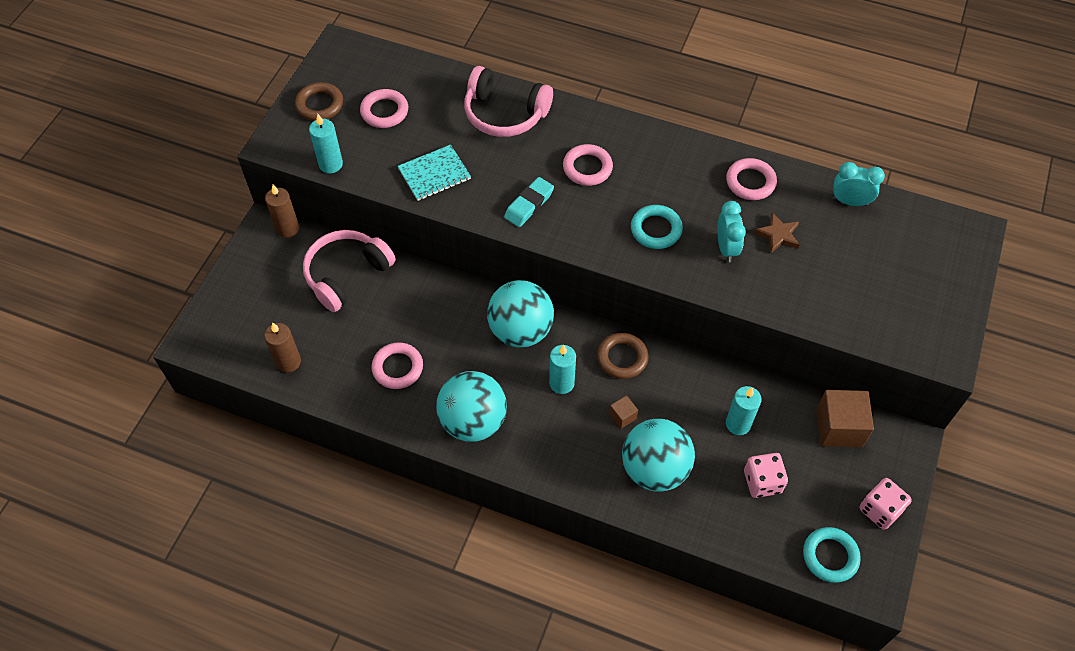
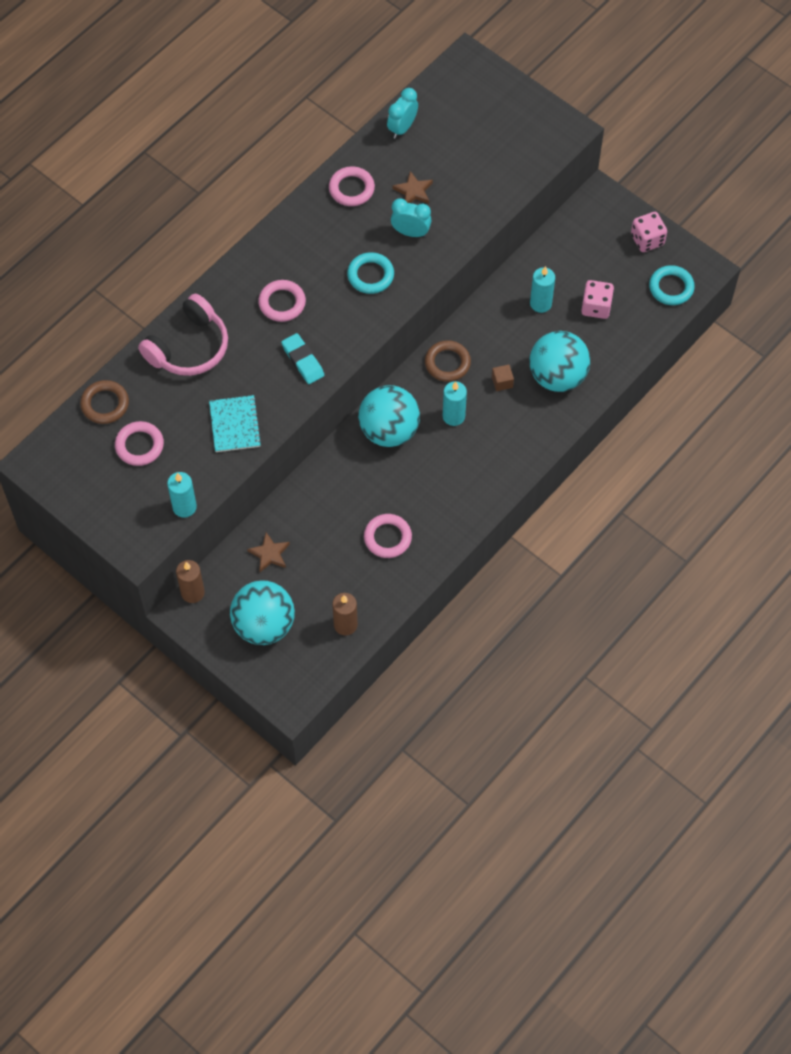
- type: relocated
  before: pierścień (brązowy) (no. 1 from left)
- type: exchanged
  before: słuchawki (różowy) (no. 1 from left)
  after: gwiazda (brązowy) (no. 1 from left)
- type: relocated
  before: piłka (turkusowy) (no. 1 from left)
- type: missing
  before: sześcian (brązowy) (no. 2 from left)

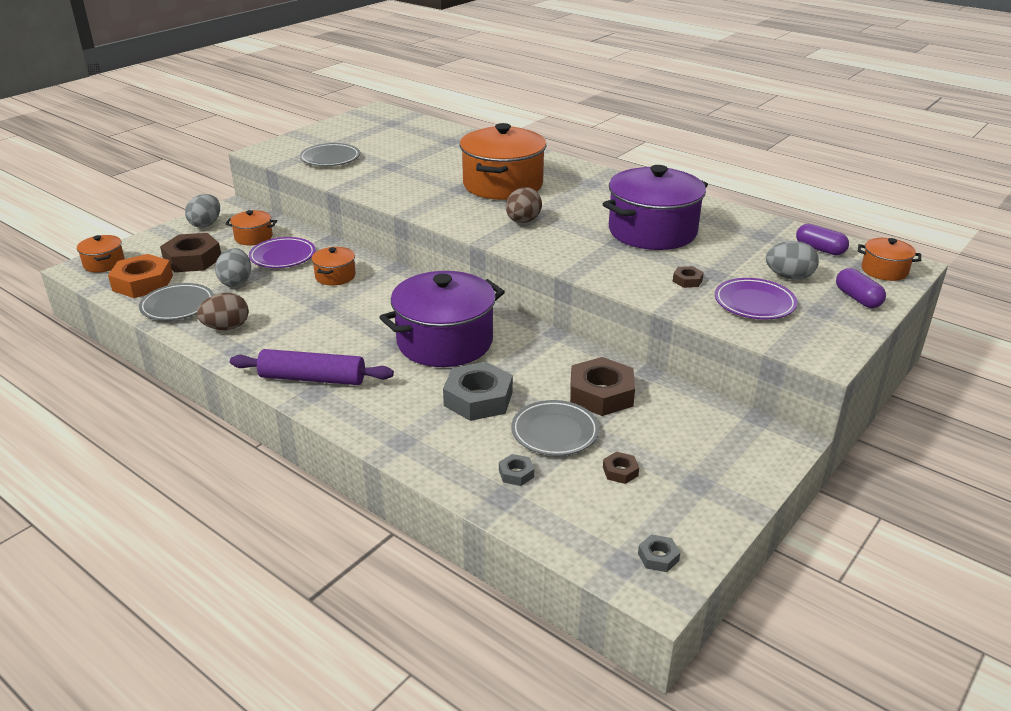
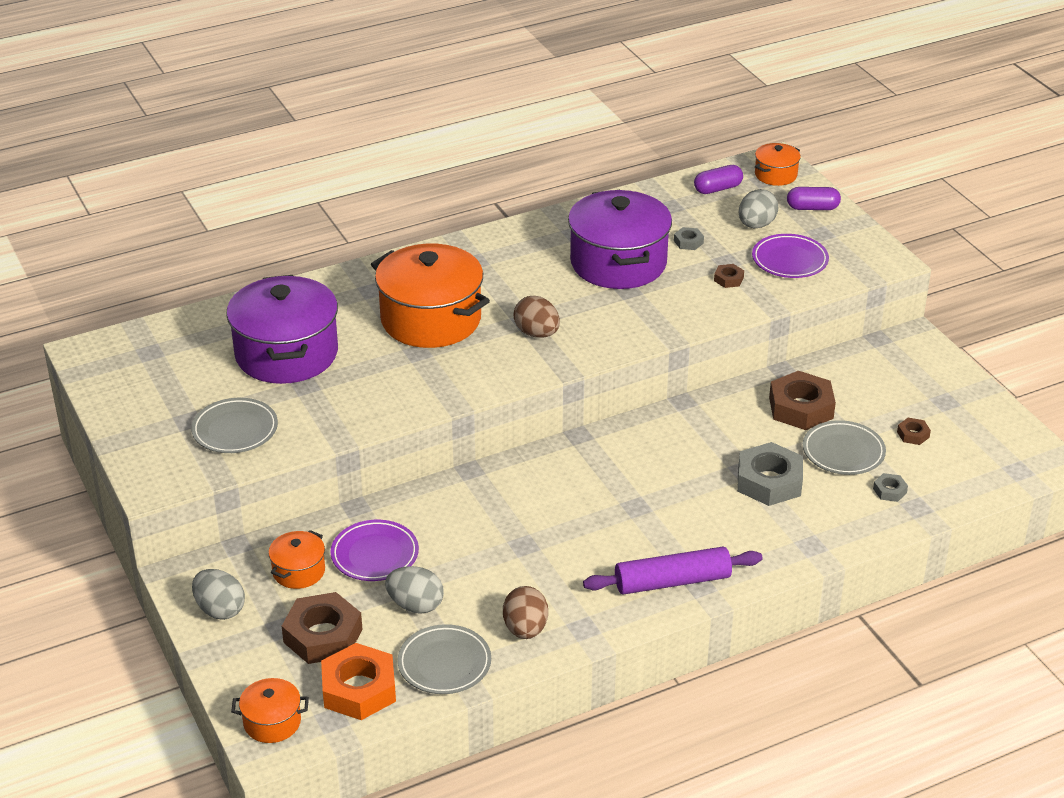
- type: spun
  before: wałek do ciasta (fioletowy)
  turn: 45
- type: missing
  before: garnek (pomarańczowy) (no. 3 from left)
- type: relocated
  before: garnek (fioletowy) (no. 1 from left)
- type: relocated
  before: nakrętka (szary) (no. 3 from left in the first image)
  after: nakrętka (szary) (no. 1 from left)

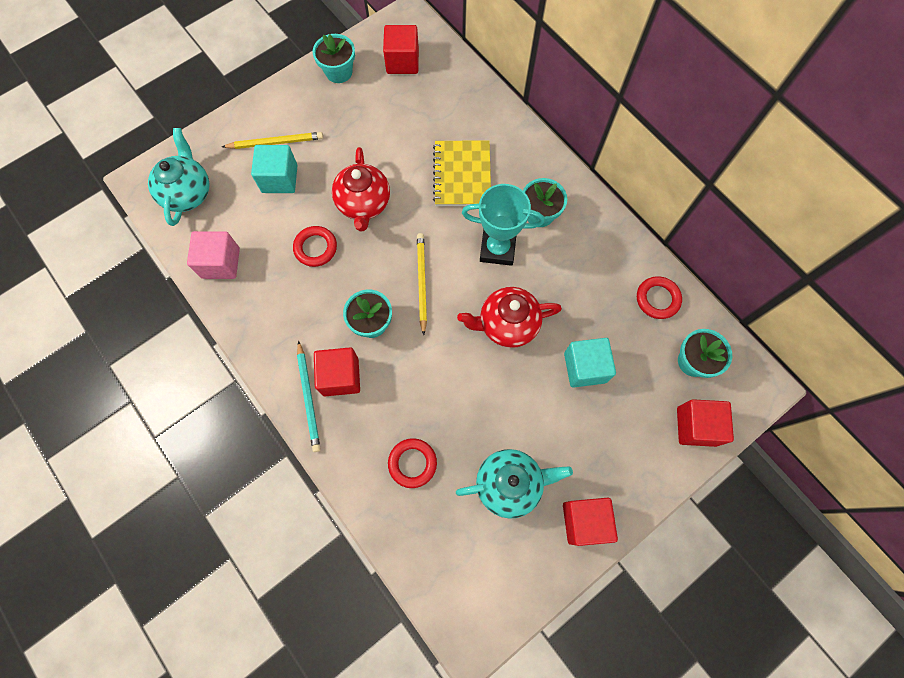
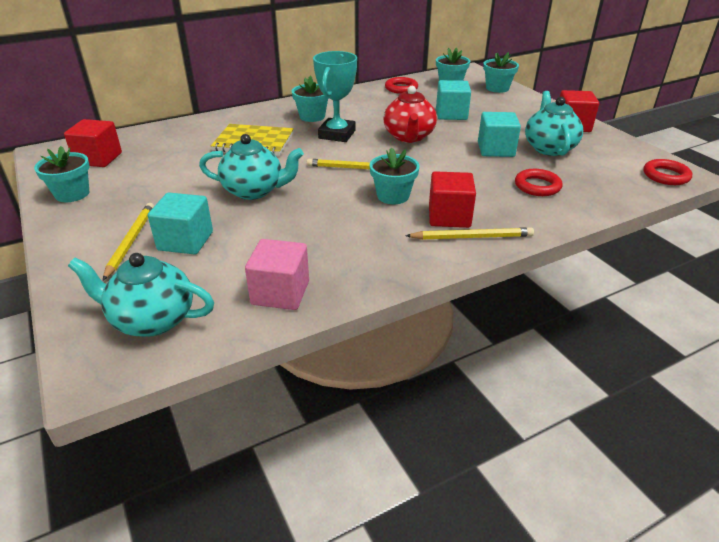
- type: relocated
  before: pierścień (czerwony) (no. 1 from left in the first image)
  after: pierścień (czerwony) (no. 3 from left)
- type: colour
  before: ołówek (turkusowy)
  after: ołówek (żółty) (no. 3 from left)
- type: colour
  before: imbryk (czerwony) (no. 1 from left)
  after: imbryk (turkusowy) (no. 2 from left)
- type: exchanged
  before: sześcian (czerwony) (no. 4 from left)
  after: doniczka (turkusowy) (no. 5 from left)
- type: appeared
  after: sześcian (turkusowy) (no. 3 from left)

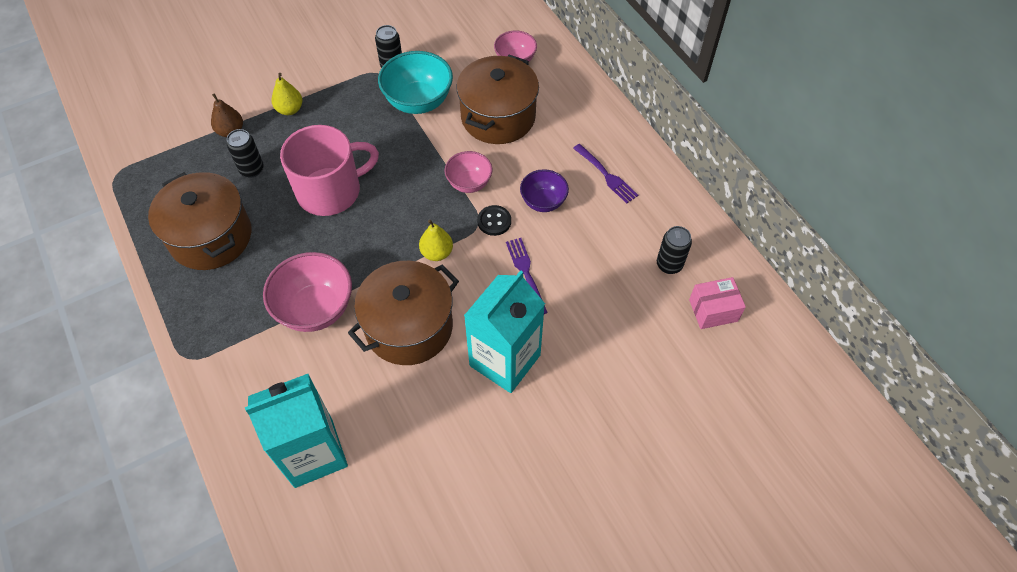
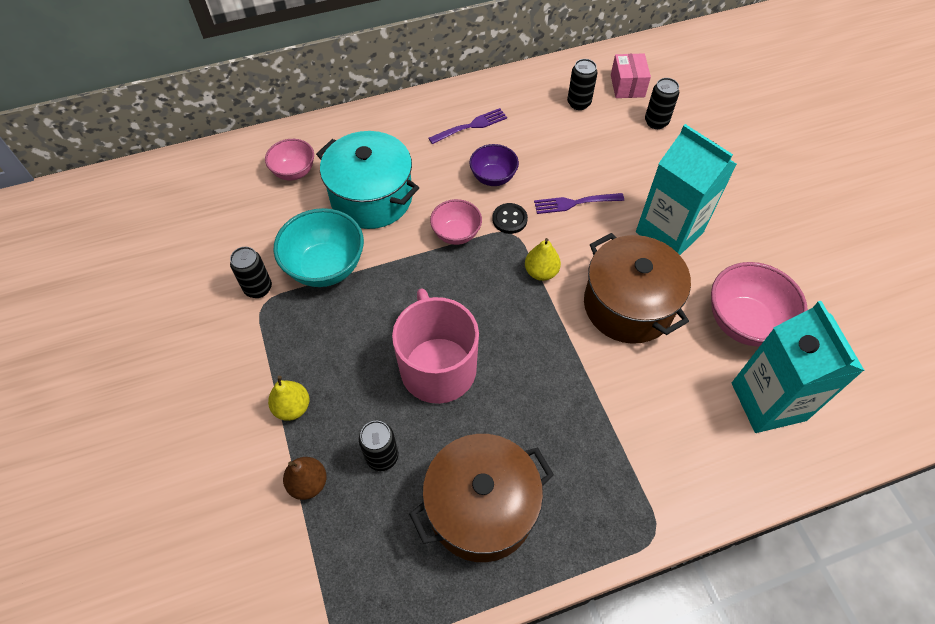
- type: relocated
  before: miska (różowy) (no. 1 from left in the first image)
  after: miska (różowy) (no. 3 from left)
- type: colour
  before: garnek (brązowy) (no. 3 from left)
  after: garnek (turkusowy)
- type: appeared
  after: puszka (czarny) (no. 4 from left)

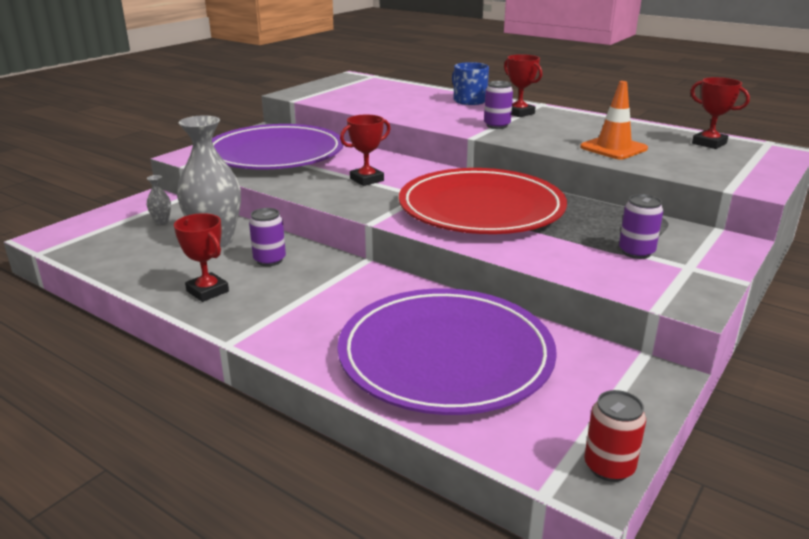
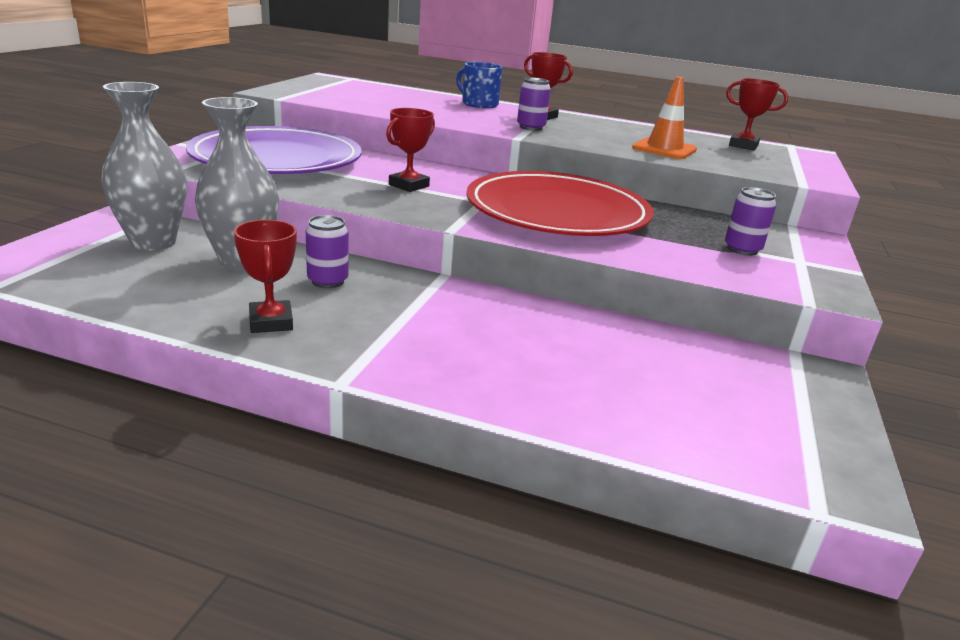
- type: size
  before: wazon (szary) (no. 1 from left)
  scale: 2.46
- type: spun
  before: puchar (czerwony) (no. 1 from left)
  turn: 45
- type: missing
  before: talerz (fioletowy) (no. 2 from left)
- type: missing
  before: puszka (czerwony)

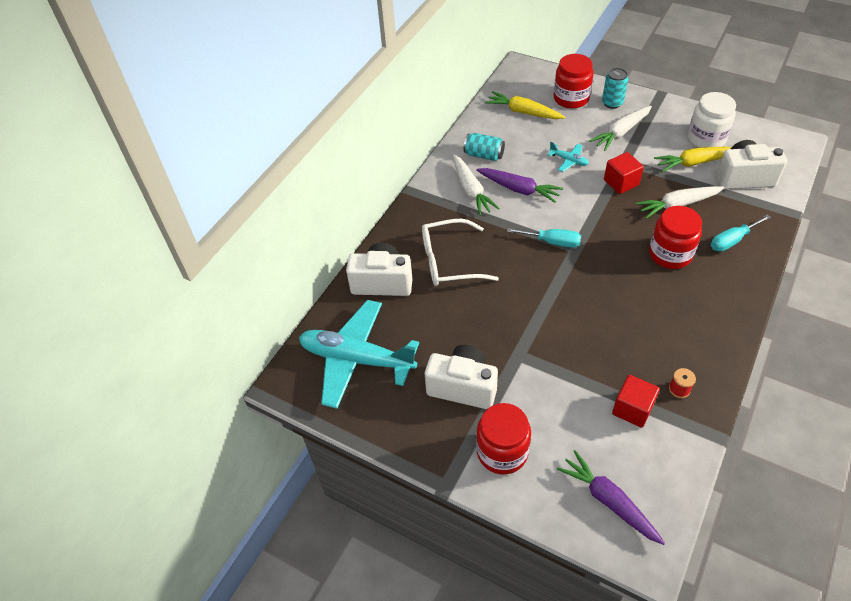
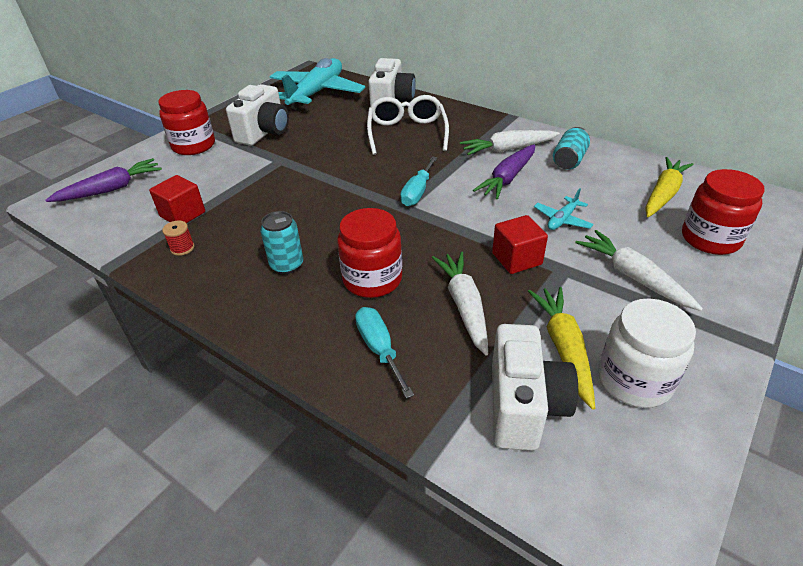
- type: relocated
  before: puszka (turkusowy) (no. 2 from left in the first image)
  after: puszka (turkusowy) (no. 1 from left)

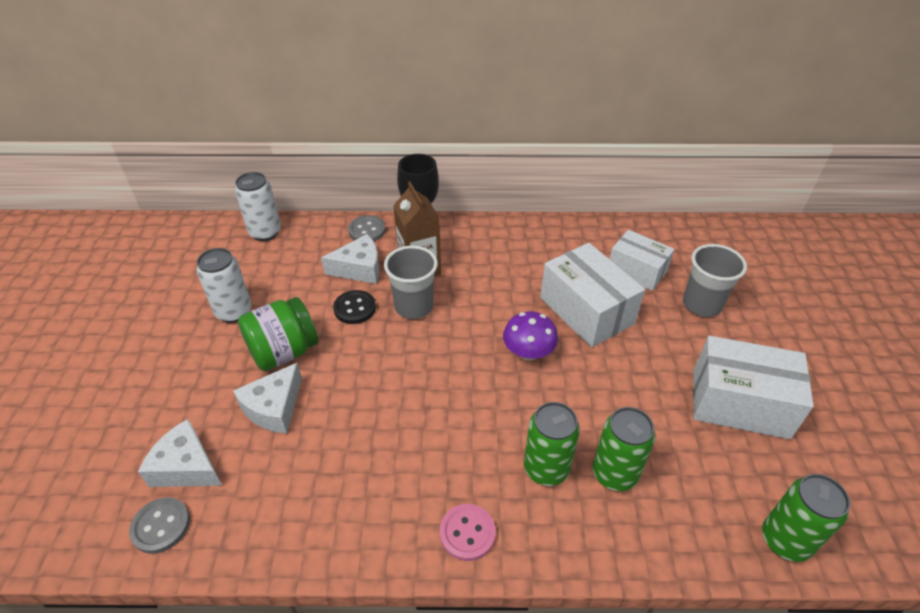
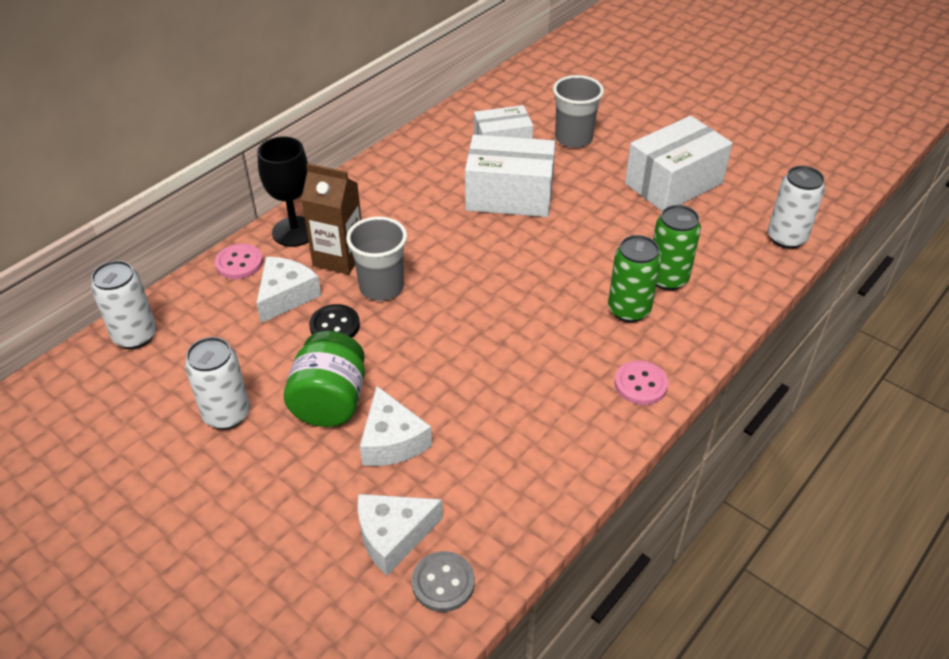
- type: colour
  before: guzik (szary) (no. 2 from left)
  after: guzik (różowy) (no. 1 from left)
- type: missing
  before: grzyb (fioletowy)
- type: colour
  before: puszka (zielony) (no. 3 from left)
  after: puszka (biały) (no. 3 from left)

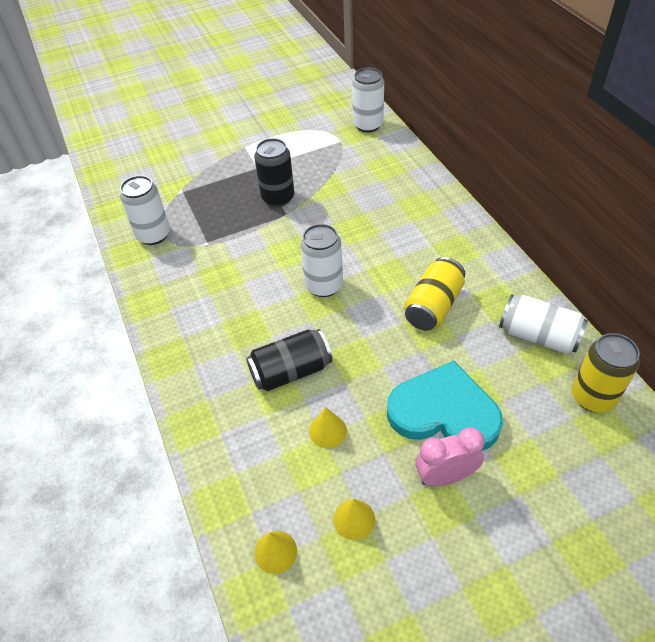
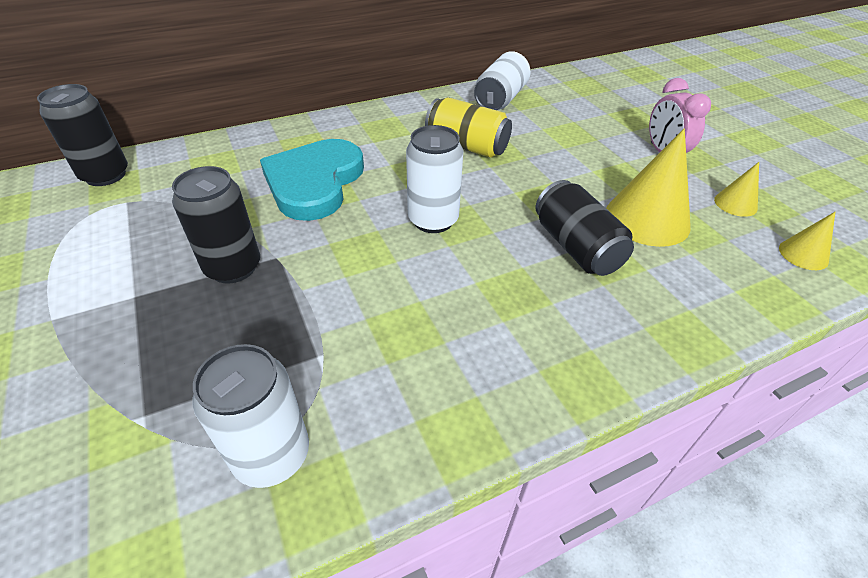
- type: size
  before: stożek (żółty) (no. 2 from left in the first image)
  scale: 1.96
- type: colour
  before: puszka (biały) (no. 3 from left)
  after: puszka (czarny) (no. 1 from left)
- type: relocated
  before: serce (turkusowy)
- type: missing
  before: puszka (żółty) (no. 2 from left)

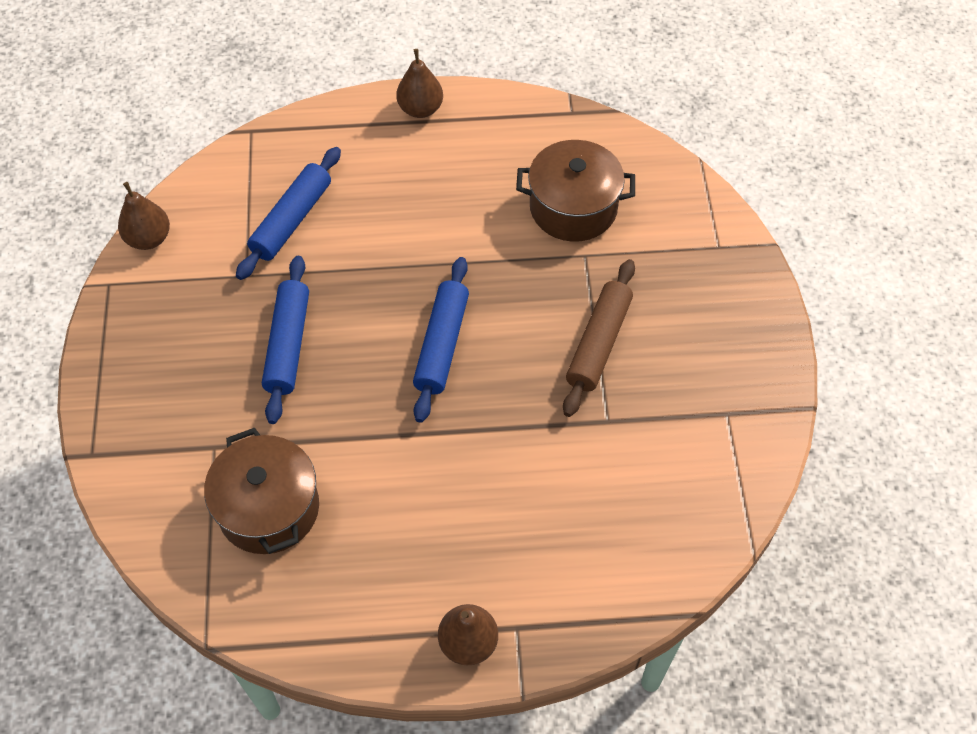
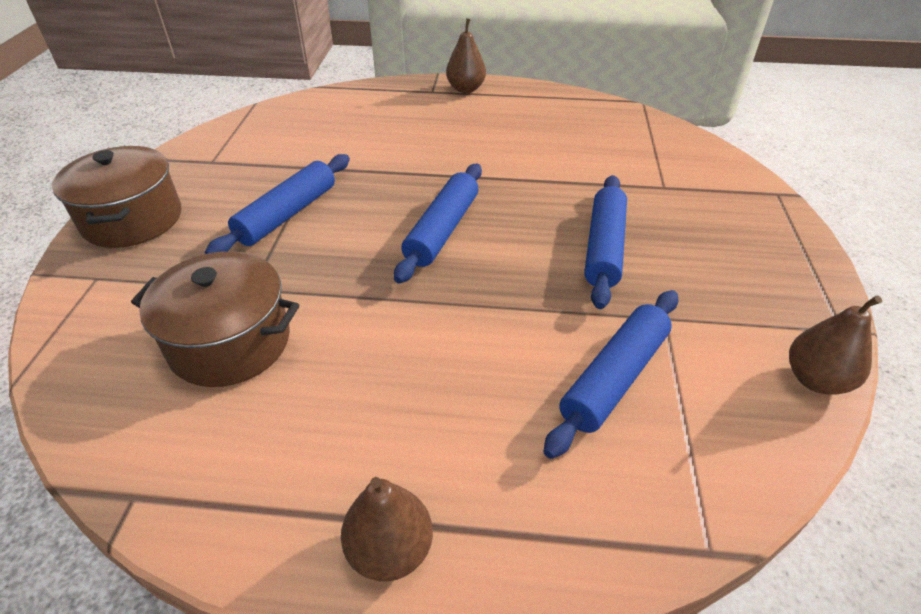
- type: relocated
  before: garnek (brązowy) (no. 1 from left)
- type: colour
  before: wałek do ciasta (brązowy)
  after: wałek do ciasta (niebieski) (no. 1 from left)

